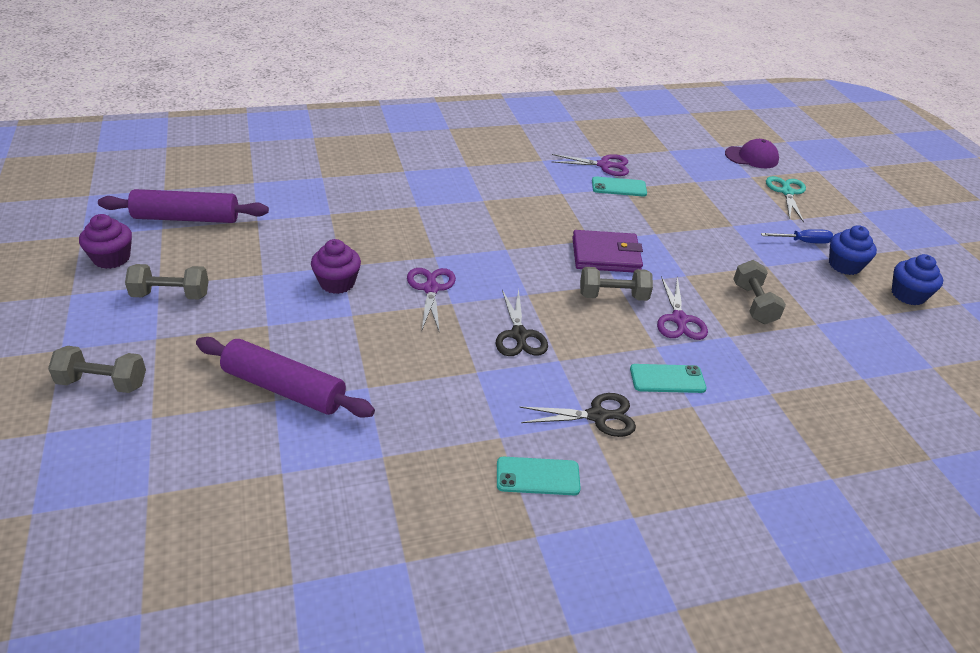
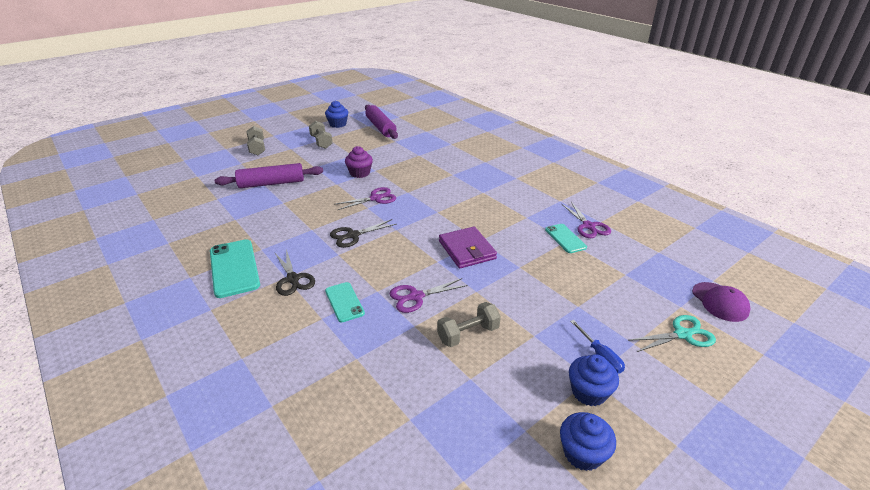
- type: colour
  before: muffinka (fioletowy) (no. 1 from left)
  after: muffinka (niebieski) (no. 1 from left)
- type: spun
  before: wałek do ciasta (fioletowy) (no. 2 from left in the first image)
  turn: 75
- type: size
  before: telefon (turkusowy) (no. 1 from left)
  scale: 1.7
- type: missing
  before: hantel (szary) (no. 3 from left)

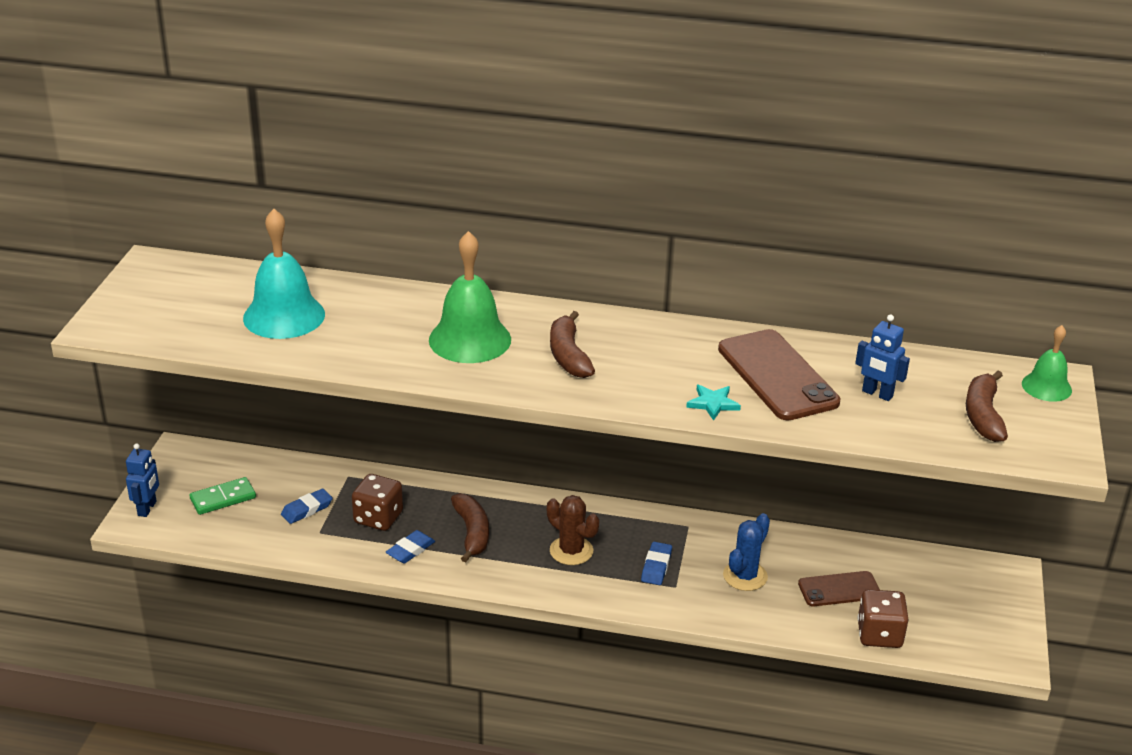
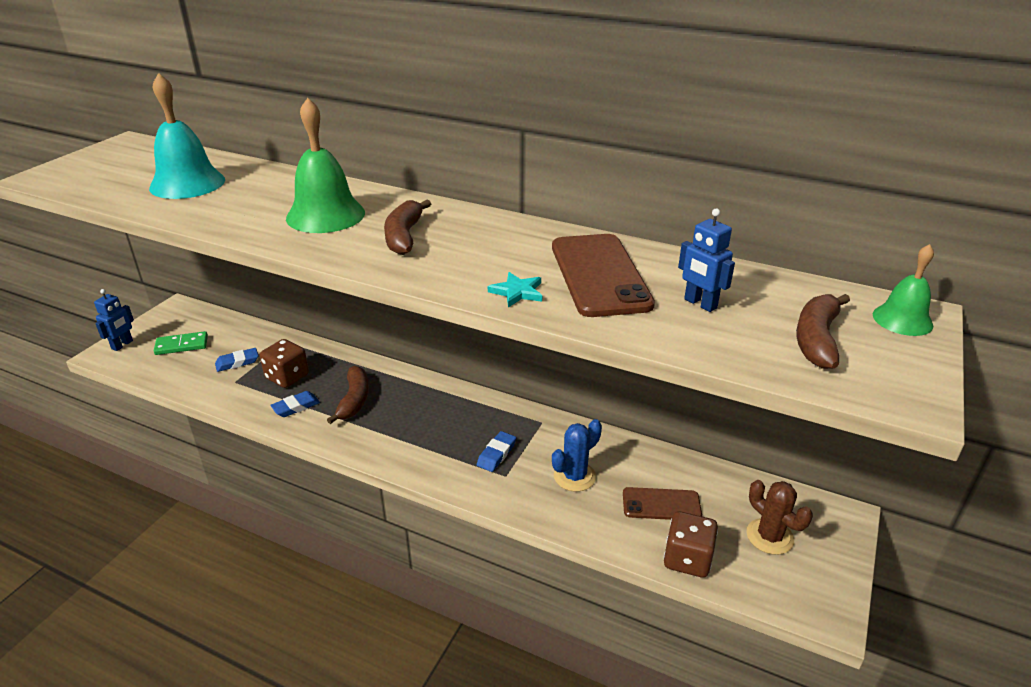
- type: relocated
  before: kaktus (brązowy)

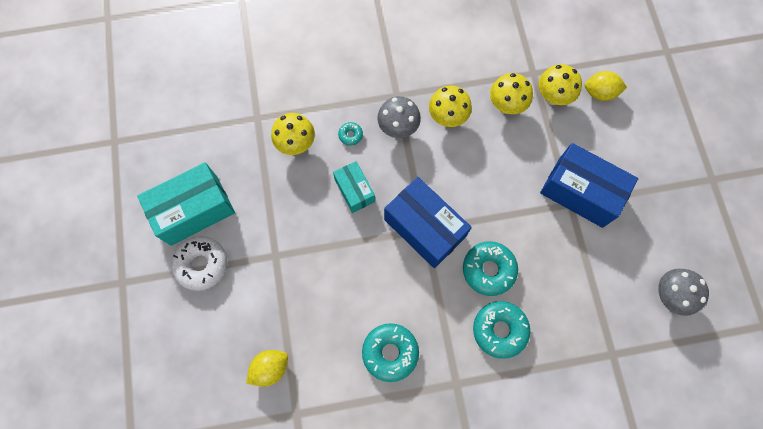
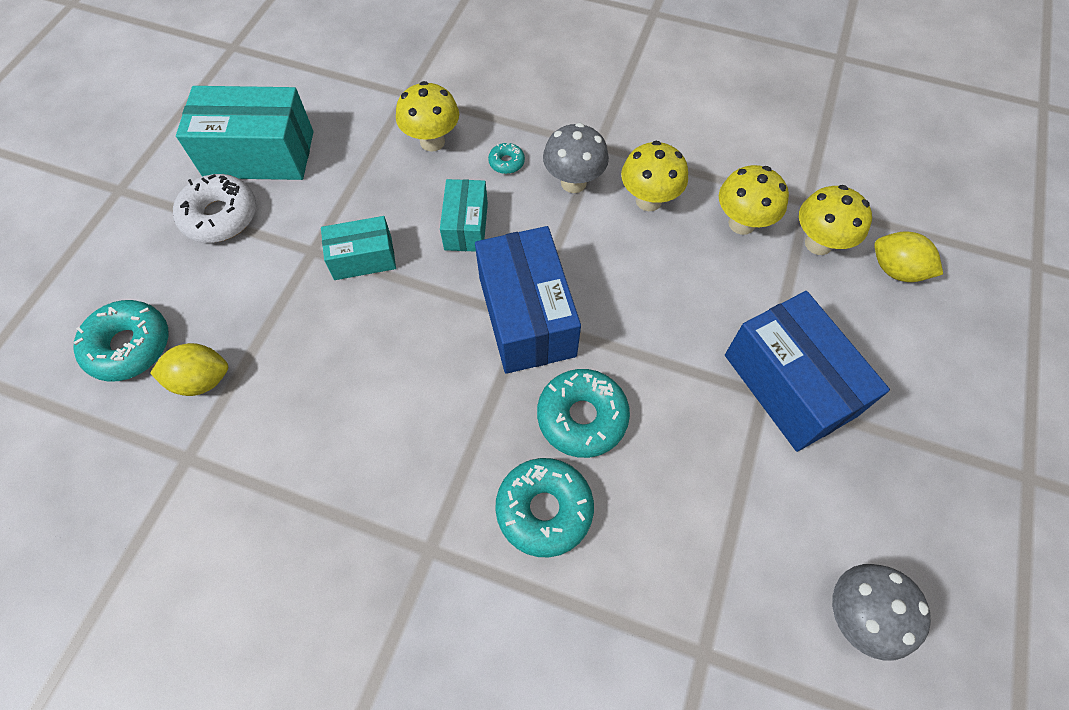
- type: relocated
  before: donut (turkusowy) (no. 2 from left in the first image)
  after: donut (turkusowy) (no. 1 from left)
- type: appeared
  after: pudełko (turkusowy) (no. 2 from left)

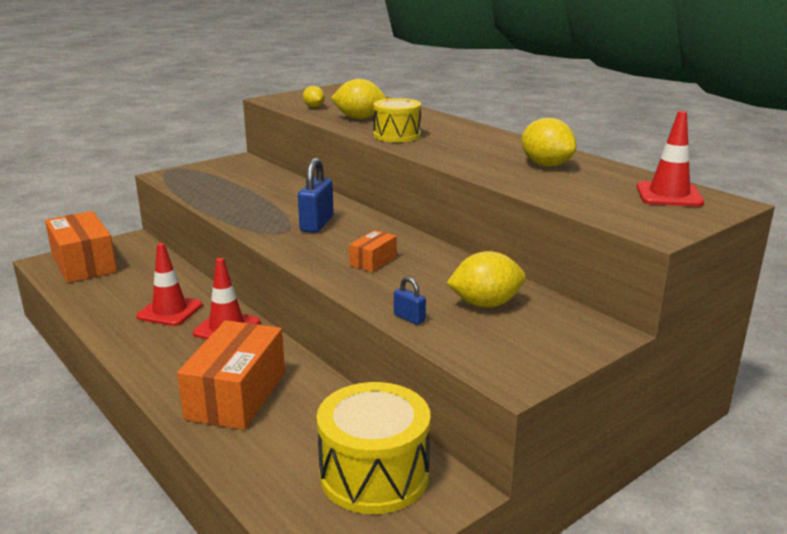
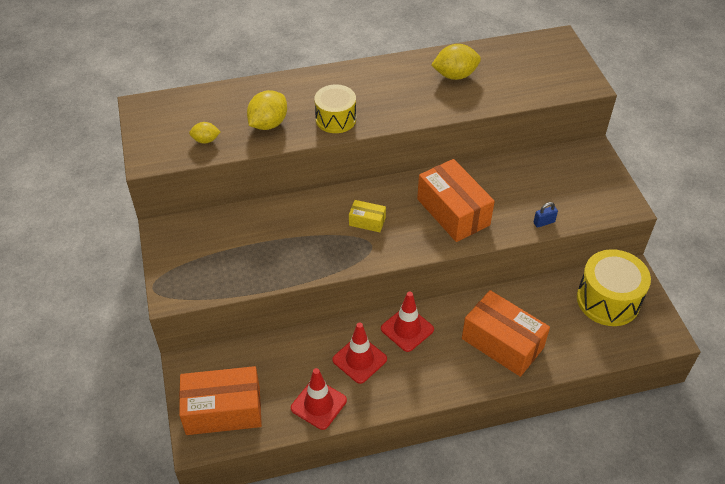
- type: exchanged
  before: kłódka (niebieski) (no. 1 from left)
  after: pudełko (żółty)
- type: size
  before: pudełko (pomarańczowy) (no. 3 from left in the first image)
  scale: 2.09
- type: missing
  before: cytryna (żółty) (no. 3 from left)
- type: relocated
  before: pachołek (czerwony) (no. 3 from left in the first image)
  after: pachołek (czerwony) (no. 1 from left)

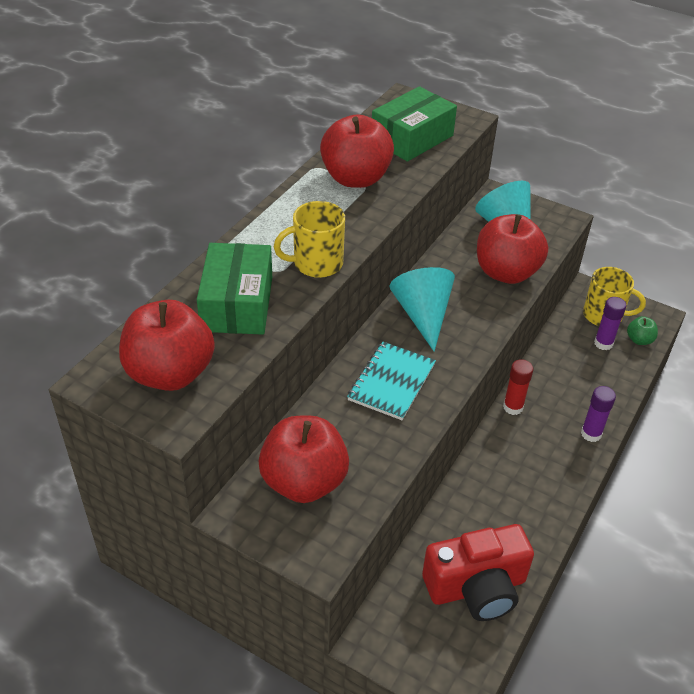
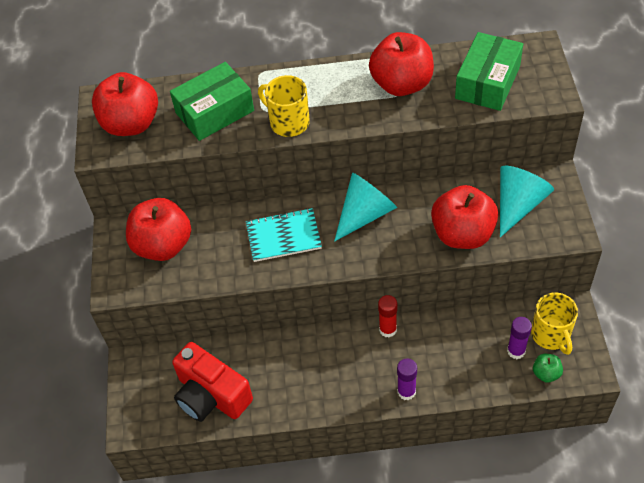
- type: spun
  before: pudełko (zielony) (no. 2 from left)
  turn: -75

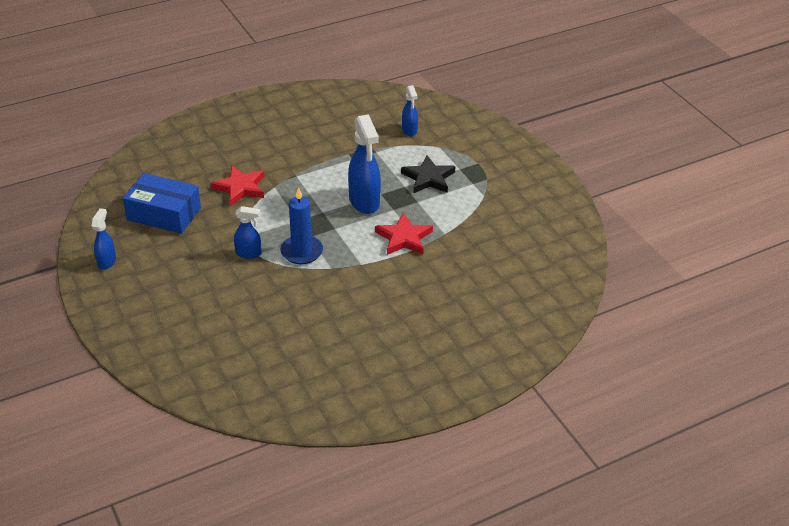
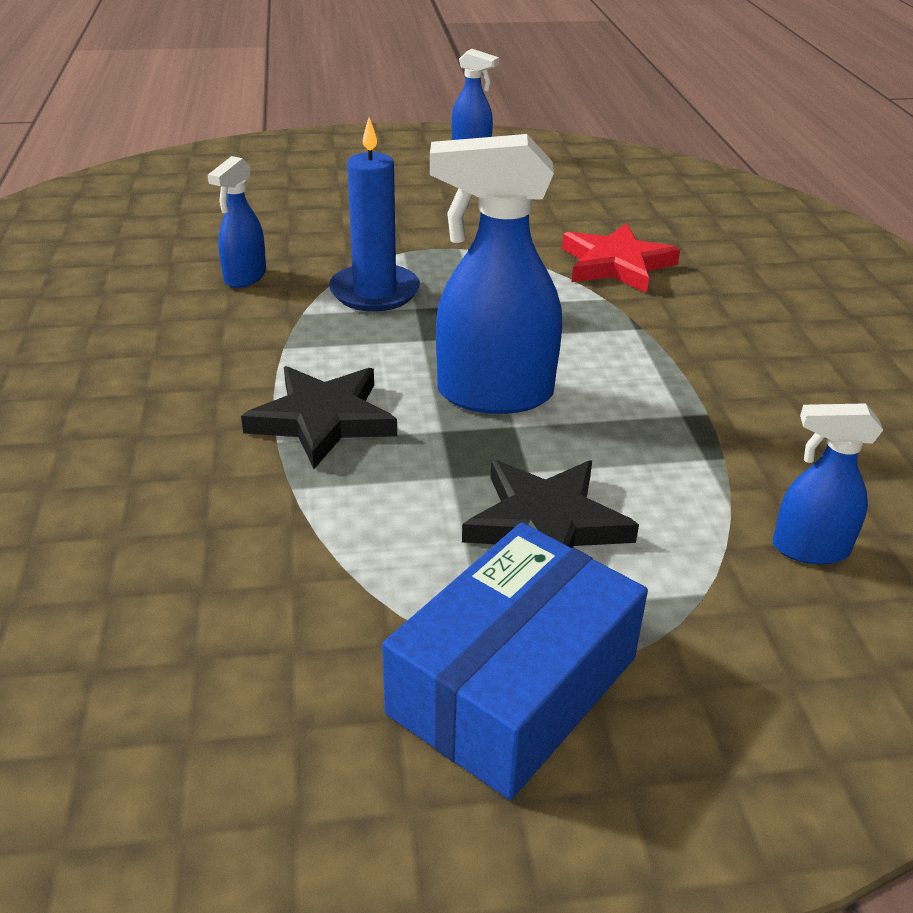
- type: relocated
  before: pudełko (niebieski)
- type: relocated
  before: spryskiwacz (niebieski) (no. 2 from left in the first image)
  after: spryskiwacz (niebieski) (no. 1 from left)
- type: colour
  before: gwiazda (czerwony) (no. 2 from left)
  after: gwiazda (czarny) (no. 1 from left)

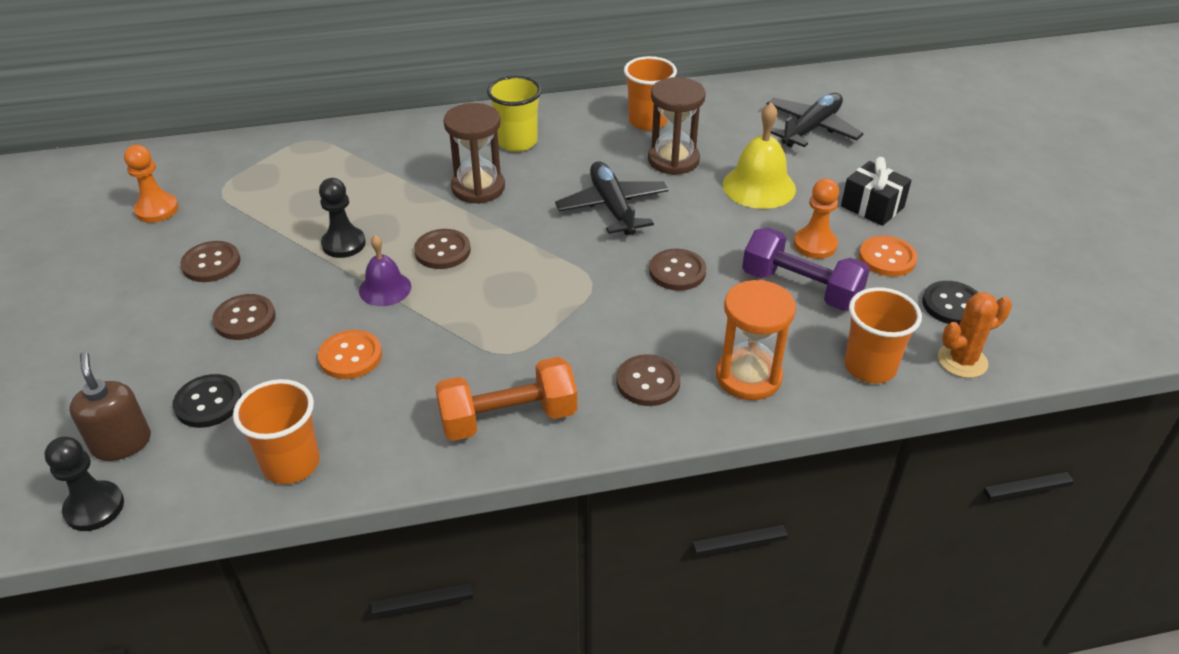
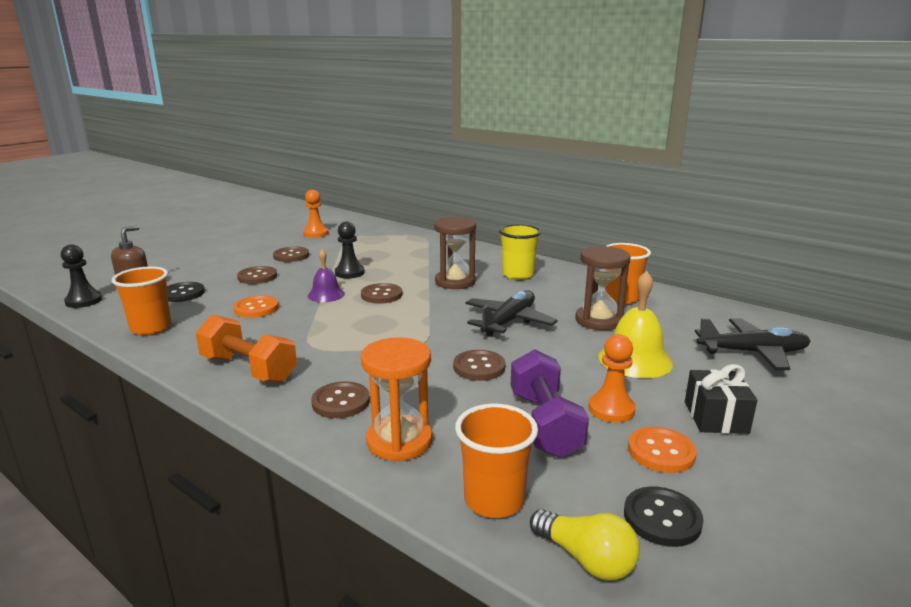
- type: exchanged
  before: kaktus (pomarańczowy)
  after: żarówka (żółty)

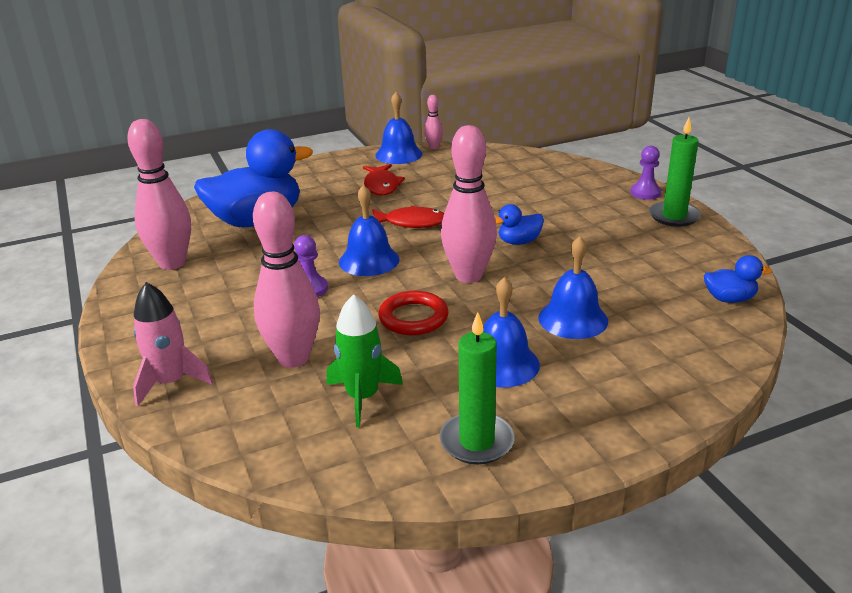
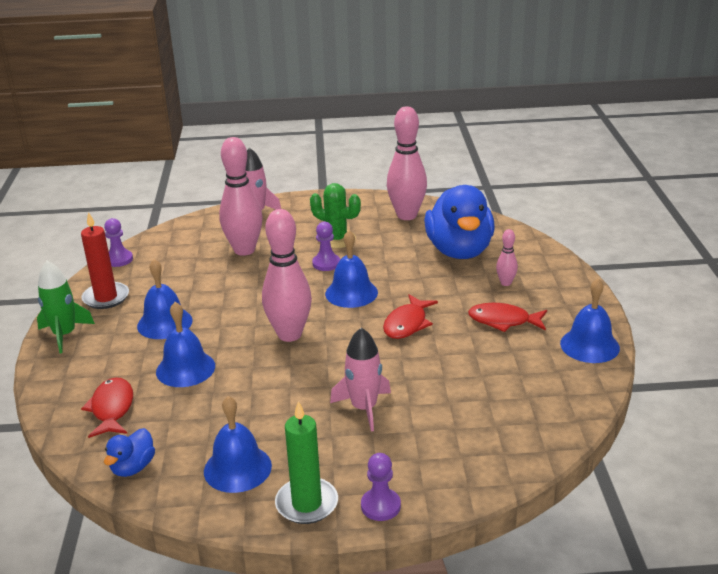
- type: relocated
  before: rakieta (zielony)
- type: missing
  before: pierścień (czerwony)
- type: relocated
  before: kręgiel (różowy) (no. 3 from left in the first image)
  after: kręgiel (różowy) (no. 4 from left)
- type: colour
  before: świeca (zielony) (no. 1 from left)
  after: świeca (czerwony)
- type: missing
  before: kaczka (niebieski) (no. 2 from left)
- type: appeared
  after: ryba (czerwony) (no. 1 from left)
- type: appeared
  after: pionek (fioletowy) (no. 1 from left)
- type: appeared
  after: dzwonek (niebieski) (no. 3 from left)
- type: appeared
  after: kaktus (zielony)
- type: appeared
  after: rakieta (różowy) (no. 2 from left)

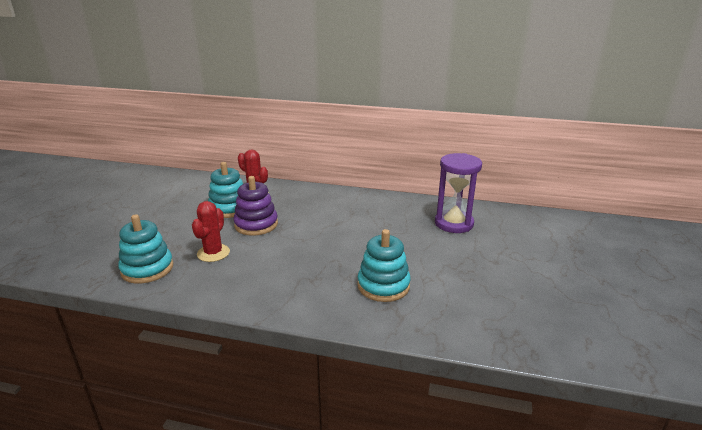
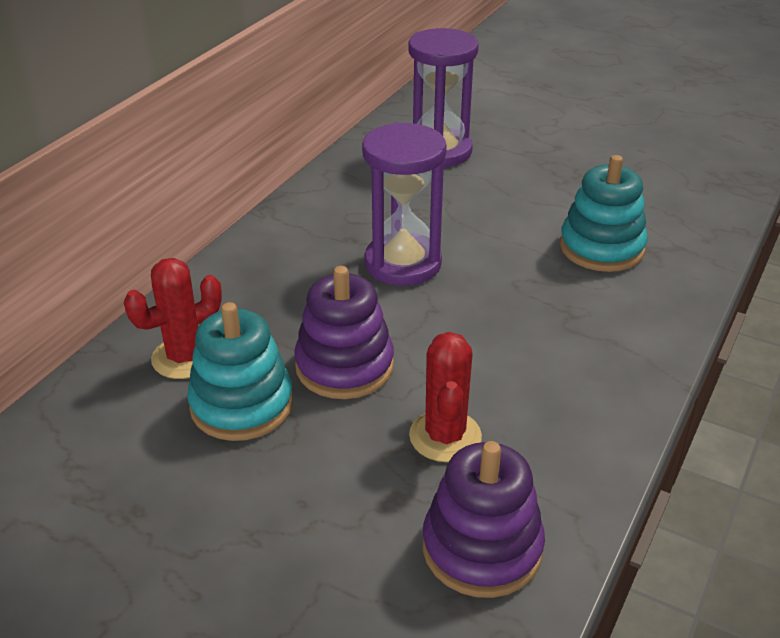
- type: colour
  before: zabawka nakładanka (turkusowy) (no. 1 from left)
  after: zabawka nakładanka (fioletowy) (no. 2 from left)
- type: spun
  before: kaktus (czerwony) (no. 1 from left in the first image)
  turn: 60
- type: appeared
  after: klepsydra (fioletowy) (no. 1 from left)

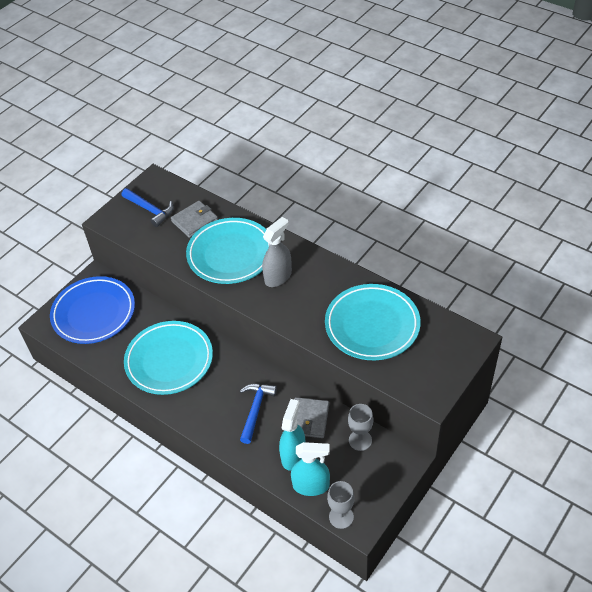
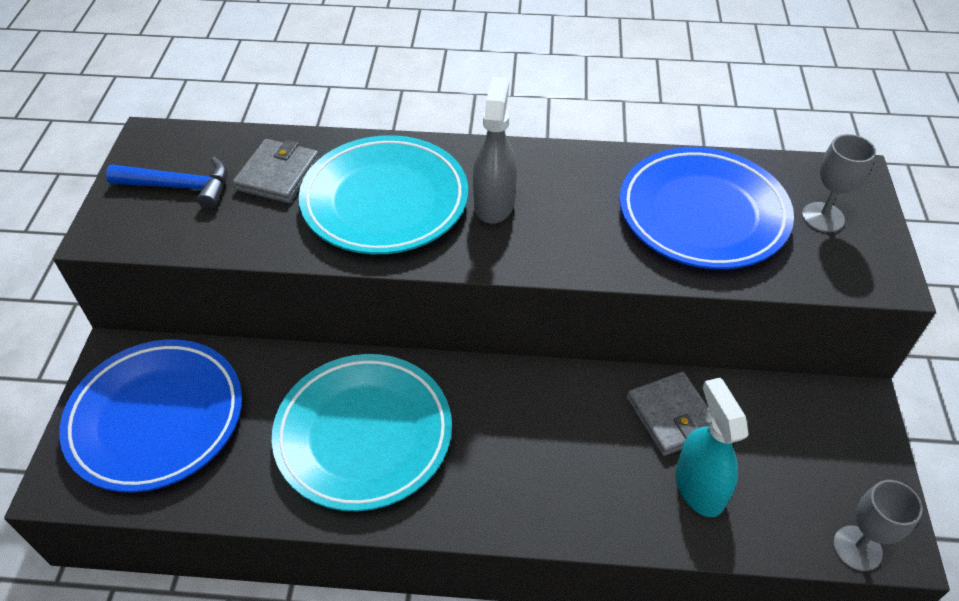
- type: missing
  before: młotek (niebieski) (no. 2 from left)
- type: missing
  before: spryskiwacz (turkusowy) (no. 2 from left)
- type: colour
  before: talerz (turkusowy) (no. 3 from left)
  after: talerz (niebieski) (no. 2 from left)
- type: relocated
  before: kielich (szary) (no. 2 from left in the first image)
  after: kielich (szary) (no. 1 from left)

